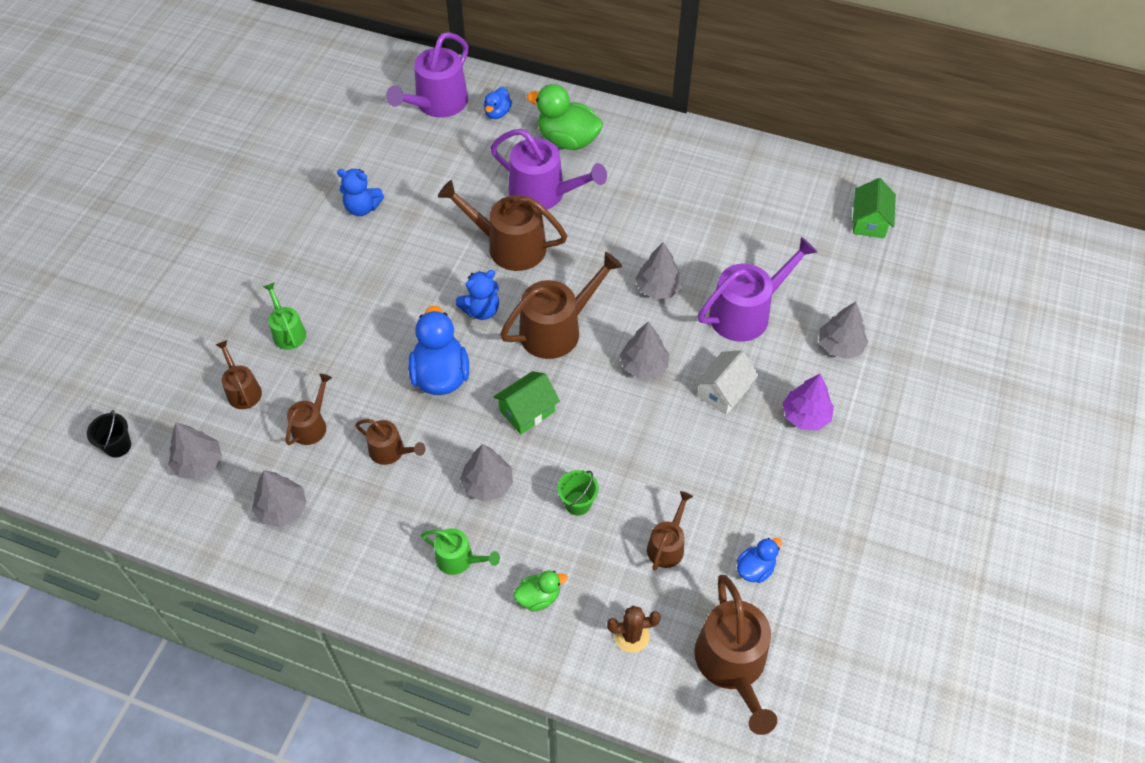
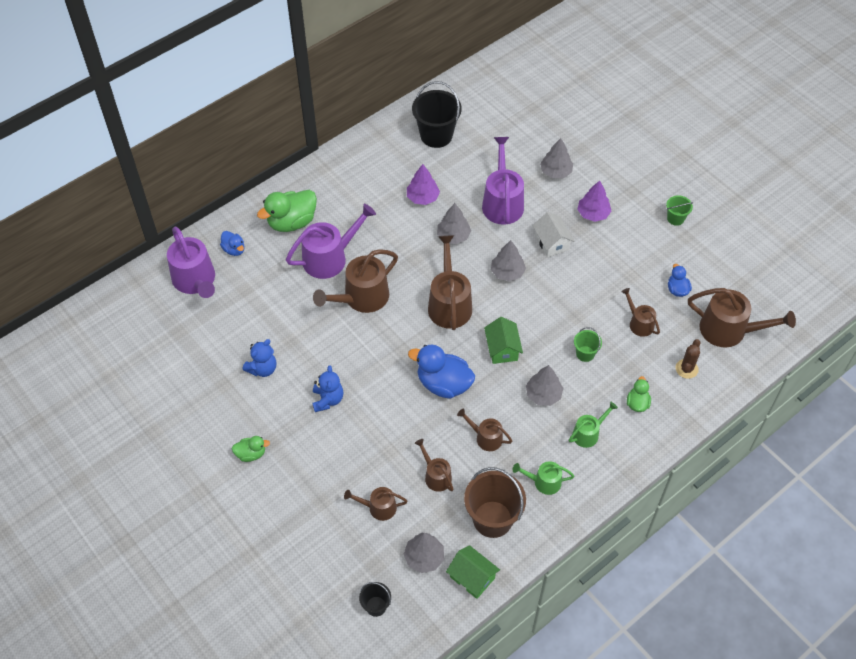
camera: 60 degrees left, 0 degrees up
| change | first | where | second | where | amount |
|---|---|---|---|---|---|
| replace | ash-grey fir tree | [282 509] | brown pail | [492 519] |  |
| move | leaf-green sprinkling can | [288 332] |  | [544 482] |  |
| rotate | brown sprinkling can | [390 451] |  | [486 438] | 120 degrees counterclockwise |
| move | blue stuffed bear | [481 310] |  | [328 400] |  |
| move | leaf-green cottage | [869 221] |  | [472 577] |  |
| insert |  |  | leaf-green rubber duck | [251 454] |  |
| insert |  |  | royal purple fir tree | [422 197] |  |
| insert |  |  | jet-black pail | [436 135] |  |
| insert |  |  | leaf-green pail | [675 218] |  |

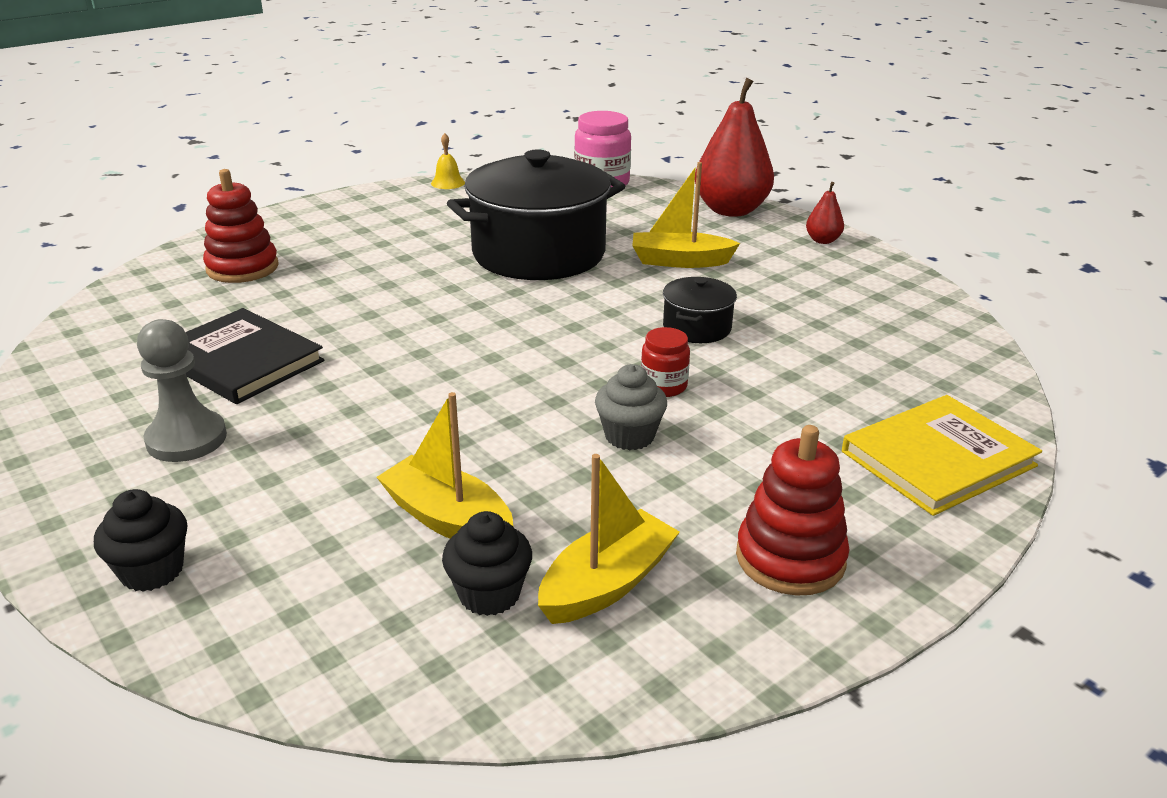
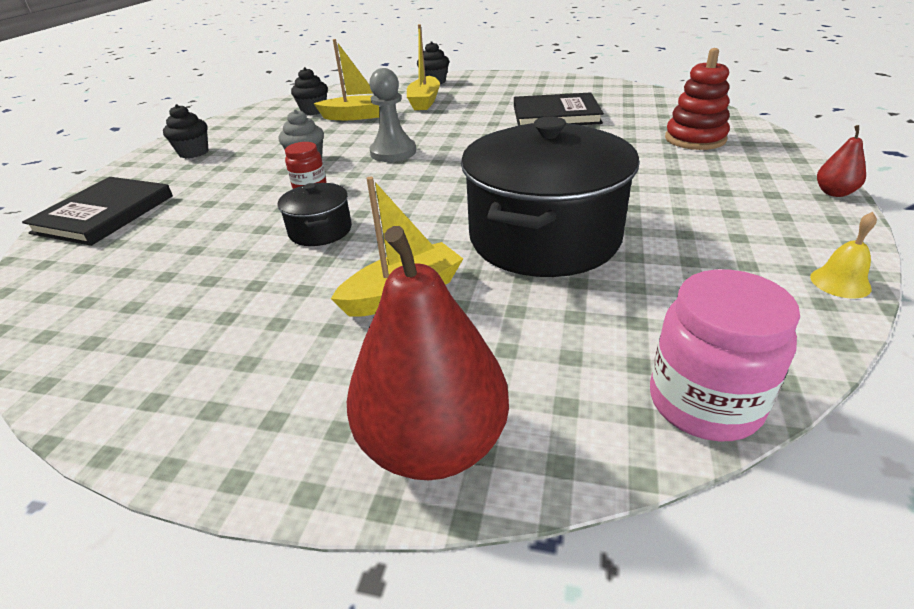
camera: 145 degrees right, 5 degrees up
| change | first | where | second | where | amount |
|---|---|---|---|---|---|
| move | ash-grey game pawn | [186 439] |  | [393 152] |  |
| move | golden boat | [607 584] |  | [424 101] |  |
| replace | crimson stacking rings | [790 558] | jet-black cupcake | [194 152] |  |
| move | crimson pear fruit | [822 240] |  | [834 193] |  |
| recolor | golden hardback | [938 459] | jet-black hardback | [104 214] |  |

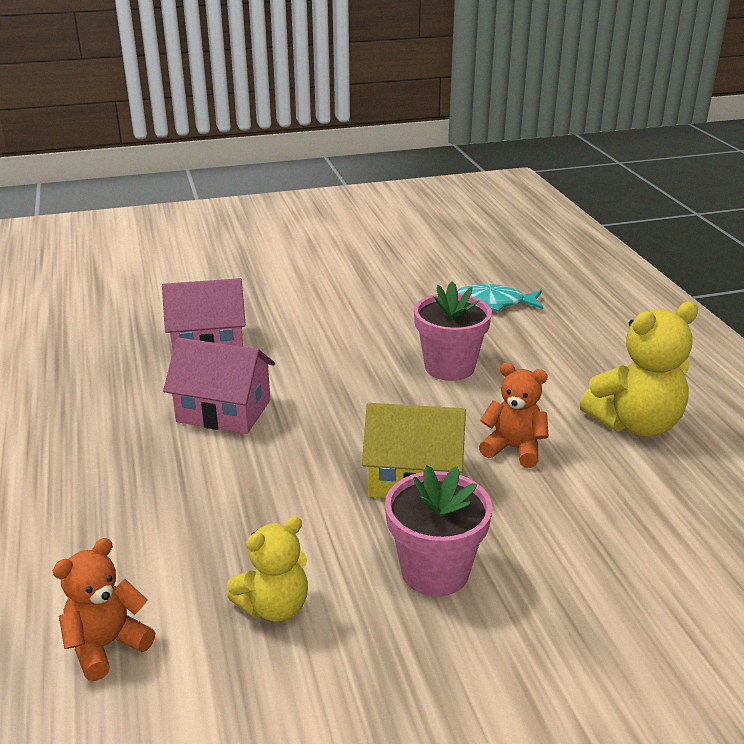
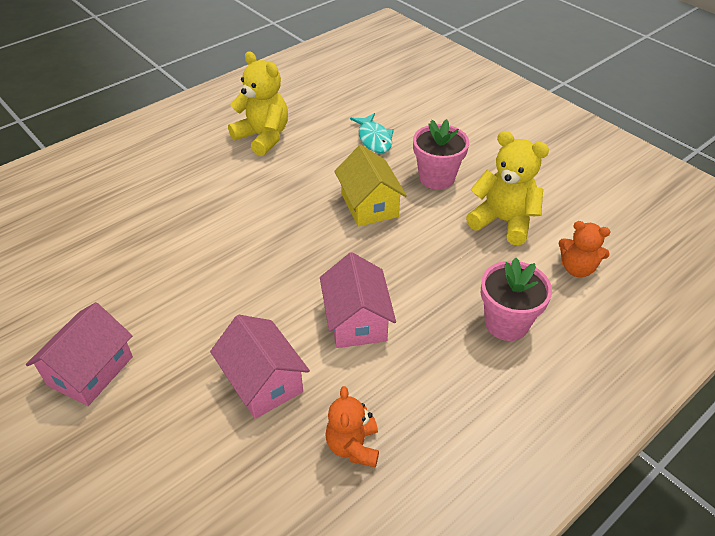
camera: 115 degrees left, 15 degrees up
| change | first | where | second | where | amount |
|---|---|---|---|---|---|
| resize | golden stuffed bear | [274 607] |  | [503 221] | x1.57 |
| move | rosy flower pot | [449 367] |  | [506 323] |  |
| move | turquoise toy fish | [494 303] |  | [374 139] |  |
| move | bright orange stuffed bear | [513 449] |  | [353 446] |  |
| insert |  |  | rosy cottage | [90 371] |  |

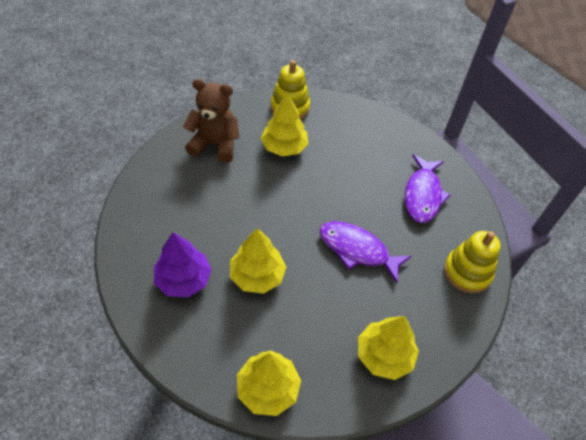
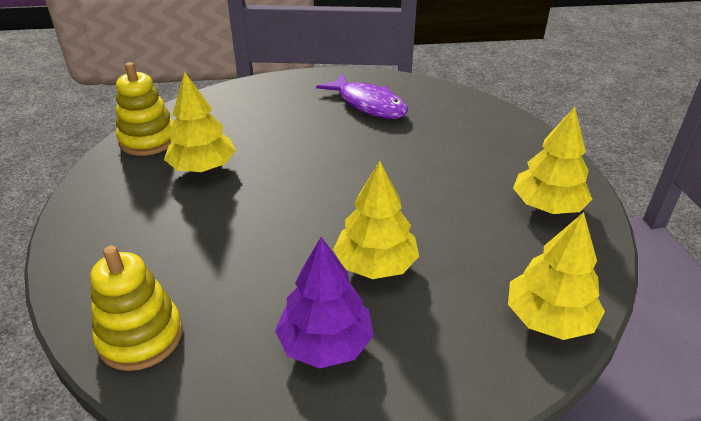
camera: 55 degrees left, 15 degrees down
| change | first | where | second | where | amount |
|---|---|---|---|---|---|
| delete | brown stuffed bear | [215 144] |  |  |  |
| delete | royal purple toy fish | [357 250] |  |  |  |
| move | golden stacking rings | [467 272] |  | [140 336] |  |

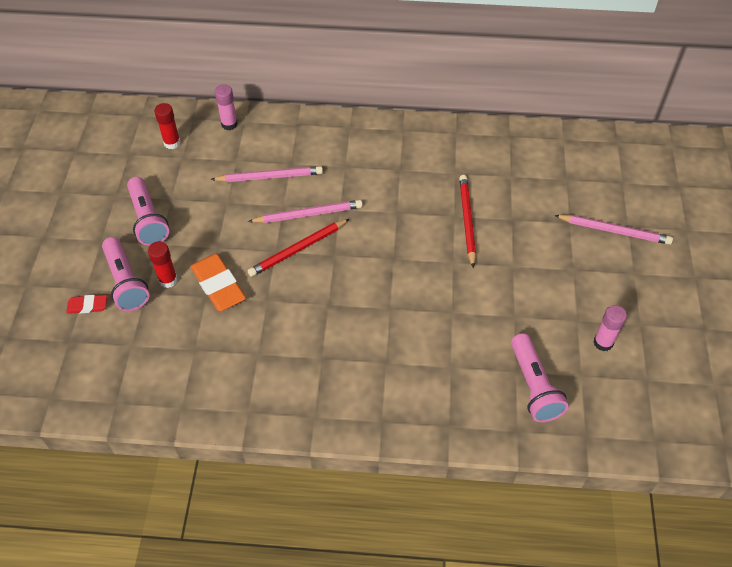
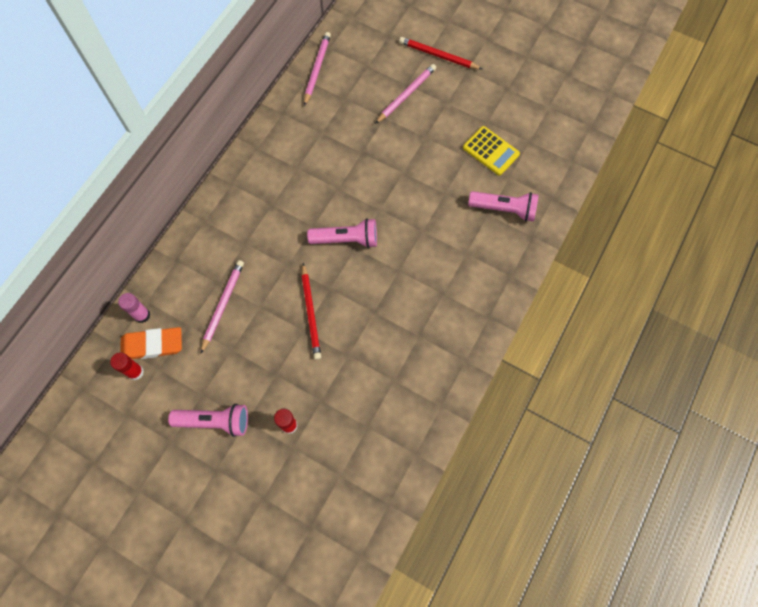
camera: 65 degrees left, 15 degrees up
| change | first | where | second | where | amount |
|---|---|---|---|---|---|
| delete | crimson eraser | [87 306] |  |  |  |
| move | rosy flashlight | [126 282] |  | [346 239] |  |
| move | bright orange eraser | [218 285] |  | [152 345] |  |
| move | rosy wooden pencil | [308 214] |  | [317 69] |  |
| move | crimson wooden pencil | [467 221] |  | [438 55] |  |
| replace | rosy glue stick | [603 342] | golden pocket calculator | [491 151] |  |

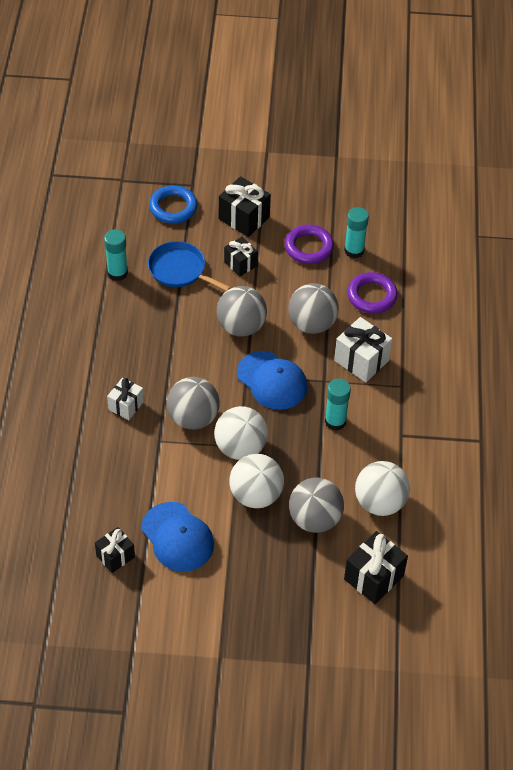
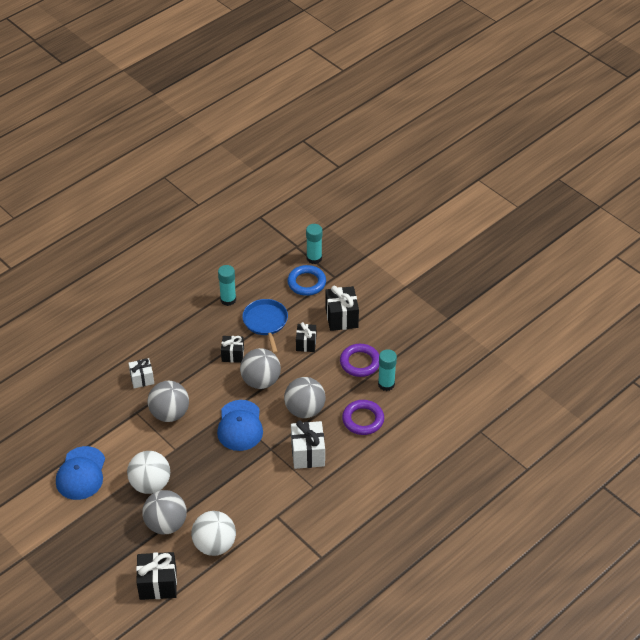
camera: 45 degrees right, 5 degrees down
| change | first | where | second | where | amount |
|---|---|---|---|---|---|
| move | jet-black present | [115 556] |  | [233 355] |  |
| delete | pure white sphere | [240 448] |  |  |  |
| move | turquoise glue stick | [335 421] |  | [314 258] |  |

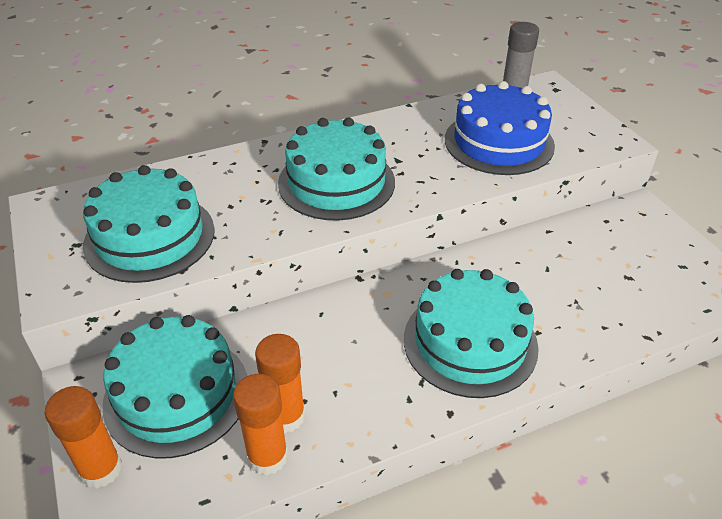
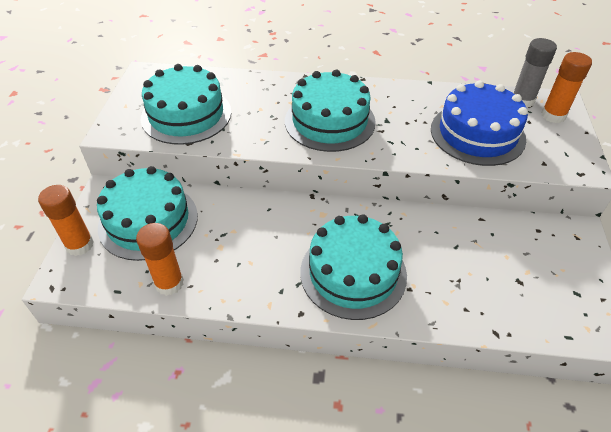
camera: 30 degrees right, 5 degrees up
| change | first | where | second | where | amount |
|---|---|---|---|---|---|
| move | bright orange glue stick | [285 416] |  | [553 115] |  |

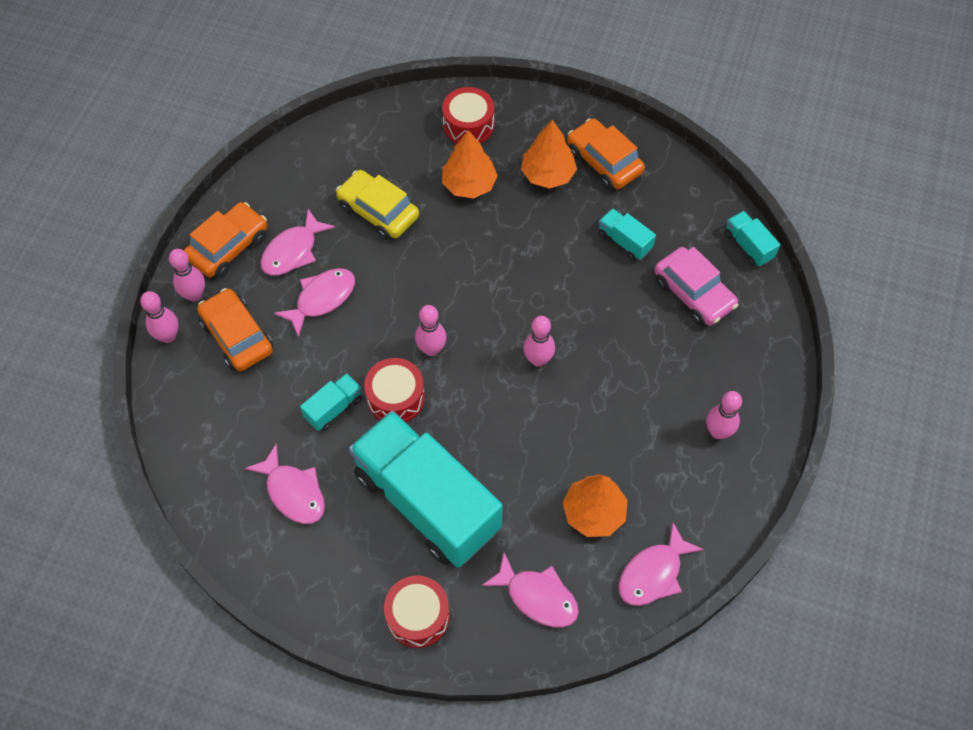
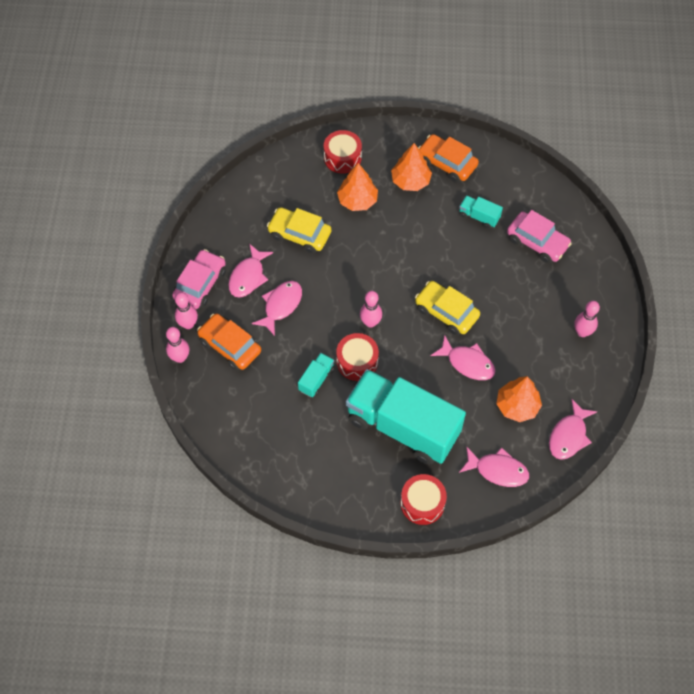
camera: 15 degrees left, 0 degrees up
| change | first | where | second | where | amount |
|---|---|---|---|---|---|
| recolor | bright orange toy car | [228 247] | rosy toy car | [200 284] |  |
| move | rosy toy fish | [293 492] |  | [467 363] |  |
| replace | rosy skittle | [538 359] | golden toy car | [446 312] |  |
| delete | turquoise truck | [748 246] |  |  |  |

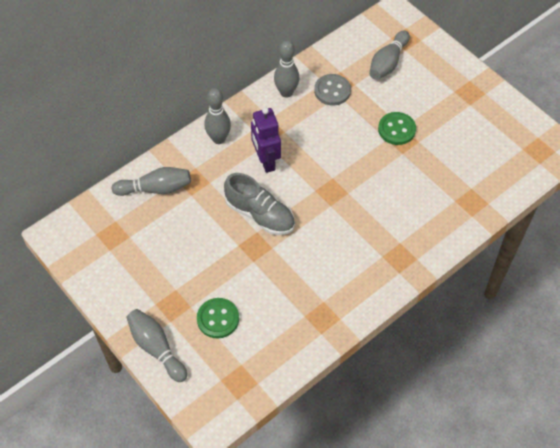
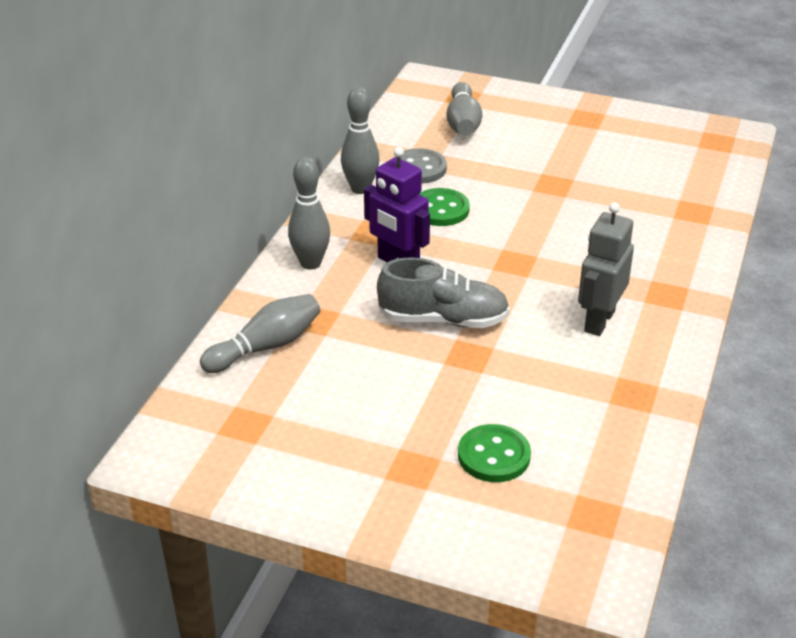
camera: 30 degrees left, 20 degrees down
| change | first | where | second | where | amount |
|---|---|---|---|---|---|
| delete | ash-grey skittle | [156 348] |  |  |  |
| move | leaf-green button | [396 129] |  | [440 209] |  |
| insert |  |  | ash-grey robot | [599 321] |  |

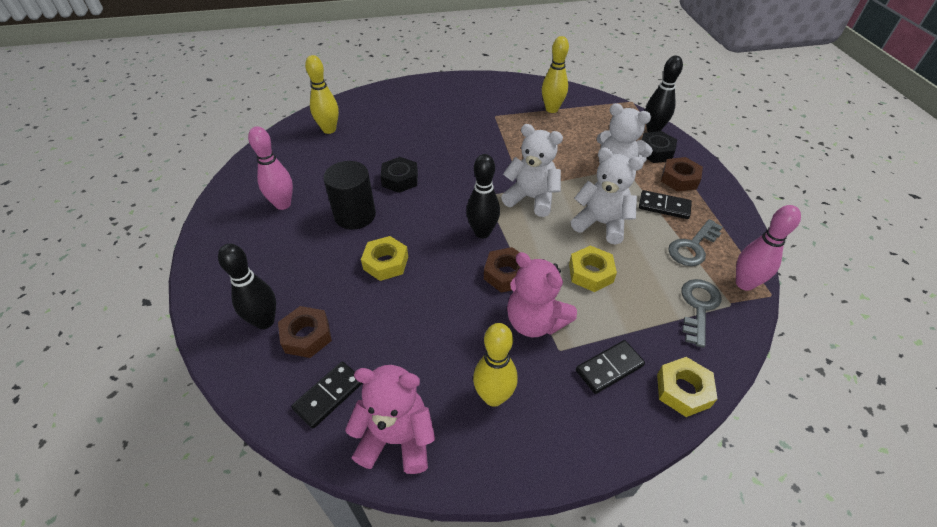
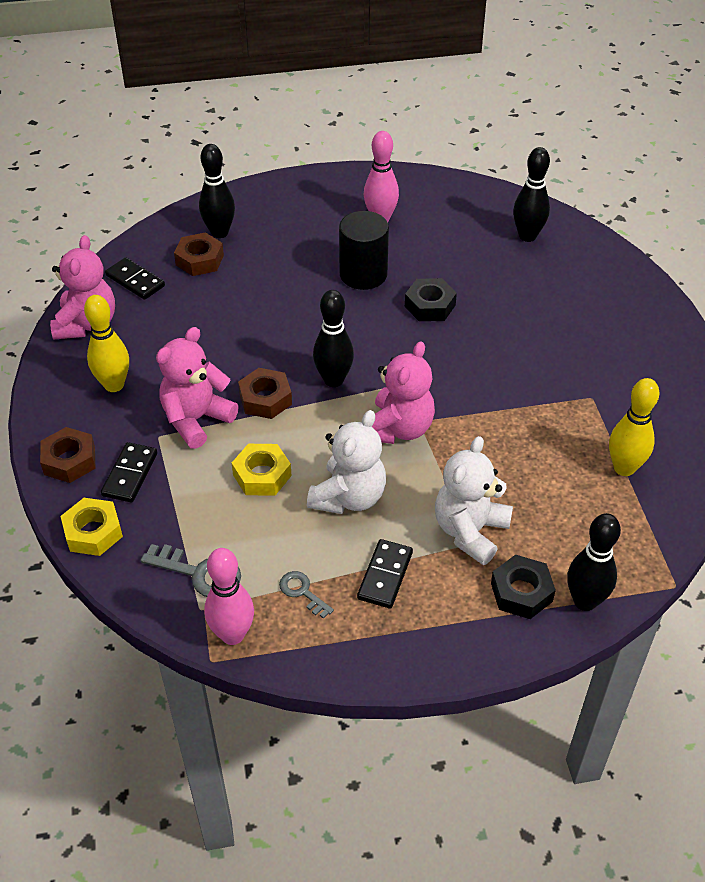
camera: 90 degrees right, 0 degrees up
| change | first | where | second | where | amount |
|---|---|---|---|---|---|
| recolor | golden skittle | [329 130] | jet-black skittle | [527 236] |  |
| delete | golden hexagon nut | [386 263] |  |  |  |
| recolor | pure white stuffed bear | [531 198] | rosy stuffed bear | [398 429] |  |
| rotate | jet-black domino | [609 368] |  | [130 474] | 45 degrees clockwise |
| move | brown hexagon nut | [679 179] |  | [69 460] |  |
| resize | ash-grey key | [693 247] |  | [302 592] | x0.62 |

